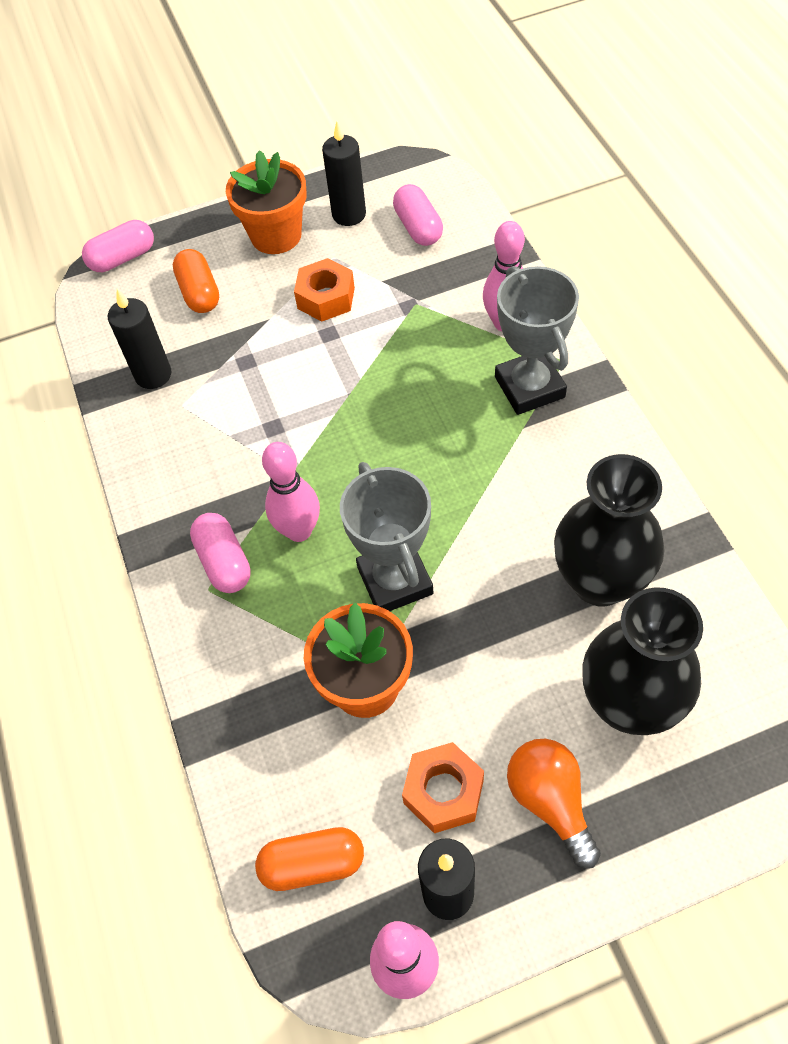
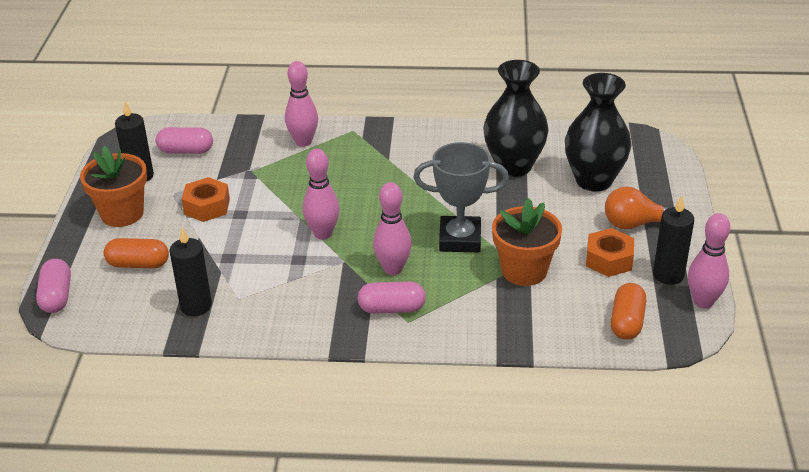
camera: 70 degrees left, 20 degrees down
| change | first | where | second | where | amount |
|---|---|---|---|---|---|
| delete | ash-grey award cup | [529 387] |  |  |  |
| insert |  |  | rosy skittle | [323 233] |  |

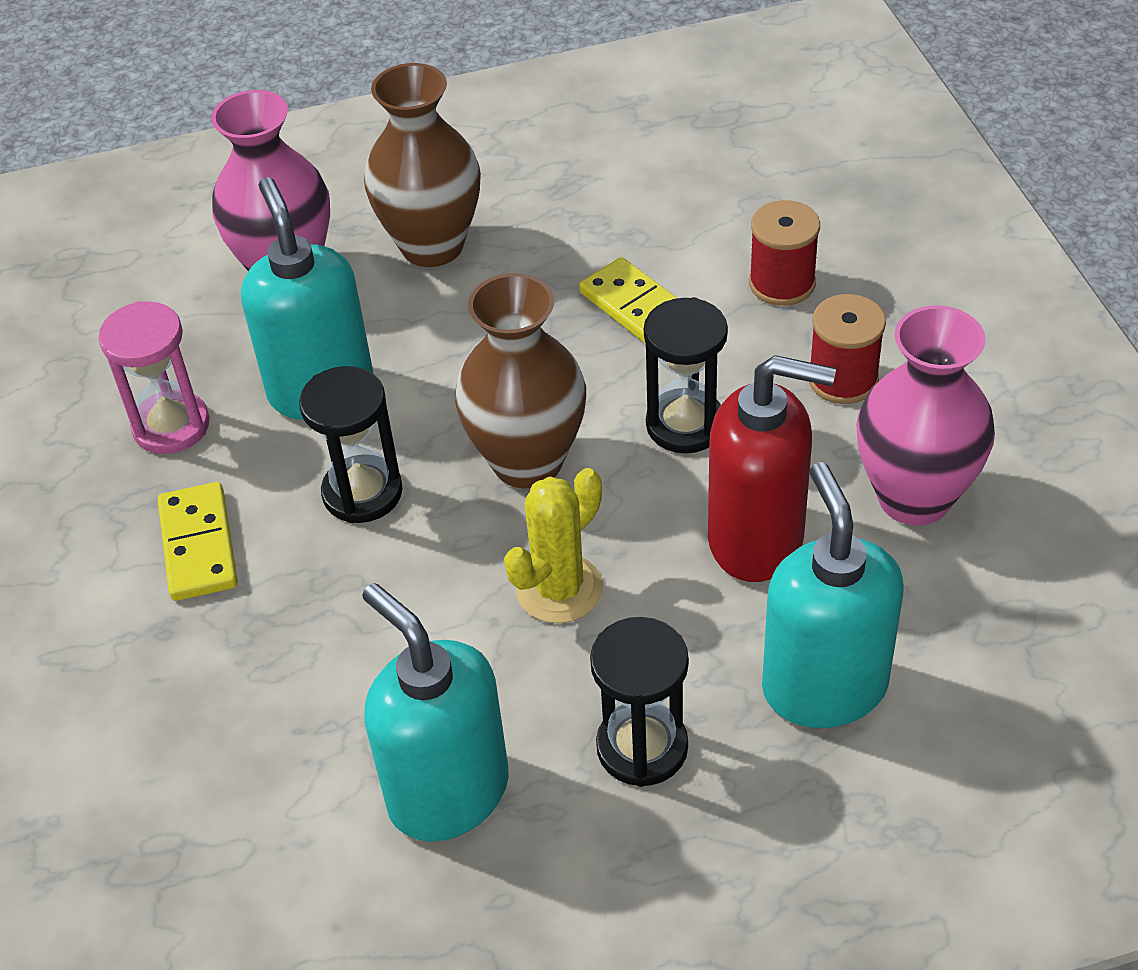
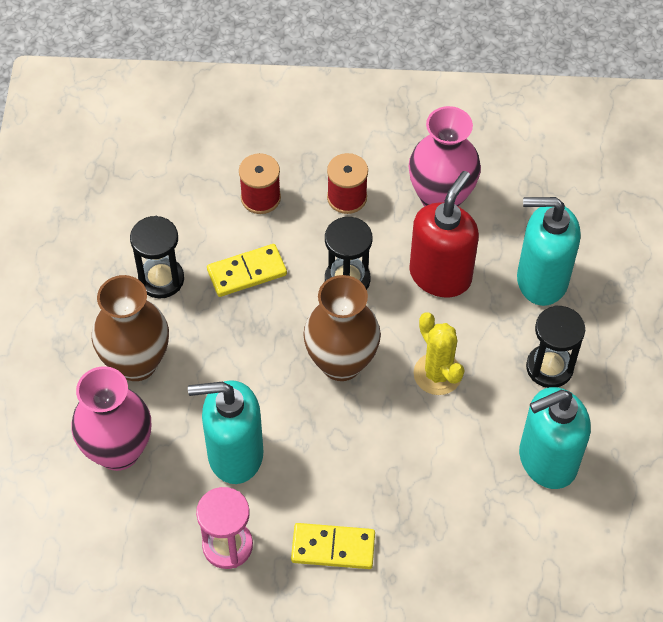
camera: 75 degrees left, 10 degrees up
| change | first | where | second | where | amount |
|---|---|---|---|---|---|
| move | jet-black sand timer | [362 493] |  | [161 279] |  |

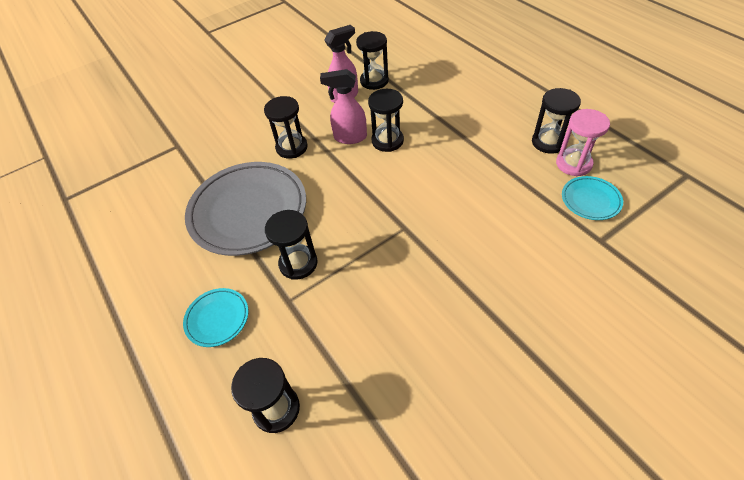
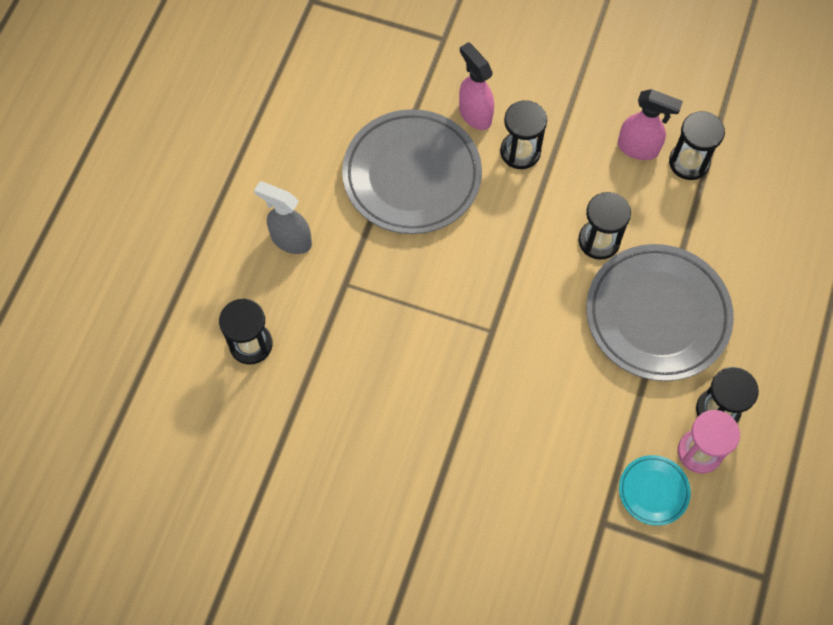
camera: 50 degrees right, 15 degrees up
| change | first | where | second | where | amount |
|---|---|---|---|---|---|
| replace | turquoise dinner plate | [217 319] | ash-grey spray cleaner | [290 240] |  |
| delete | jet-black sand timer | [298 263] |  |  |  |
| move | rosy spray cleaner | [349 137] |  | [474 114] |  |
| insert |  |  | ash-grey dinner plate | [657 315] |  |

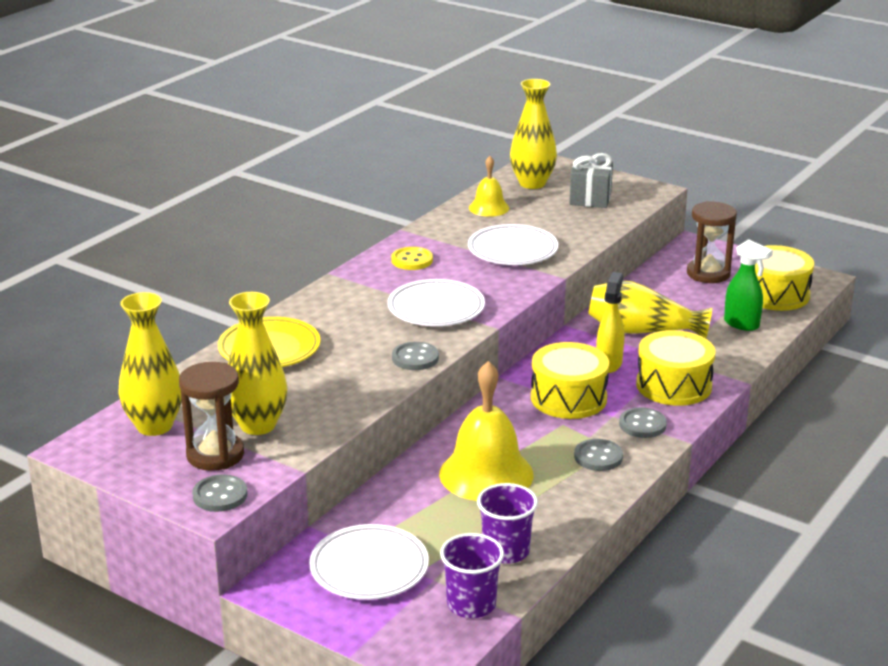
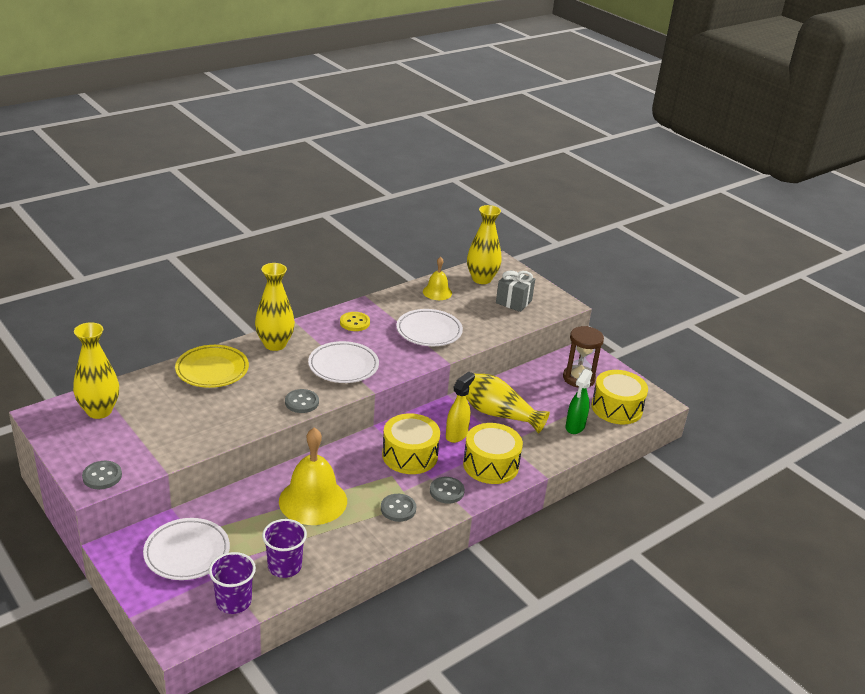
camera: 15 degrees right, 5 degrees up
| change | first | where | second | where | amount |
|---|---|---|---|---|---|
| delete | brown sand timer | [215 455] |  |  |  |
| move | golden flower vase | [258 425] |  | [275 344] |  |
| rotate | leaf-green spray cleaner | [742 324] |  | [575 427] | 60 degrees clockwise |

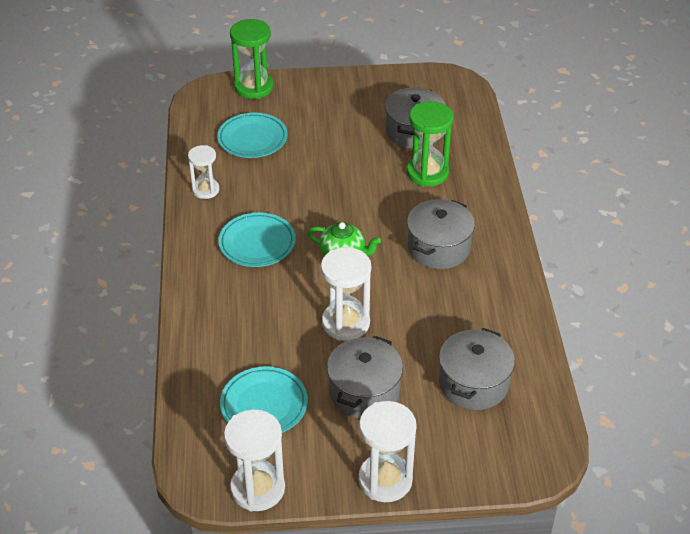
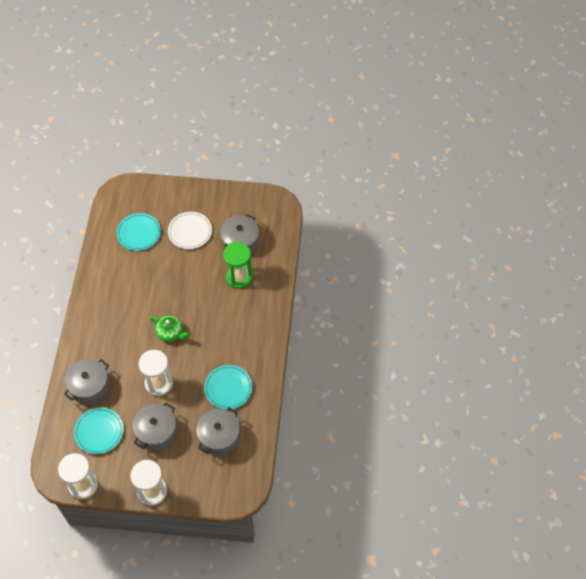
camera: 10 degrees right, 15 degrees up
| change | first | where | second | where | amount |
|---|---|---|---|---|---|
| delete | pure white sand timer | [205 190] |  |  |  |
| move | turquoise dinner plate | [257 243] |  | [228 388] |  |
| delete | leaf-green sand timer | [253 87] |  |  |  |
| move | ash-grey pot | [438 248] |  | [90 387] |  |
| insert |  |  | pure white dinner plate | [190 232] |  |

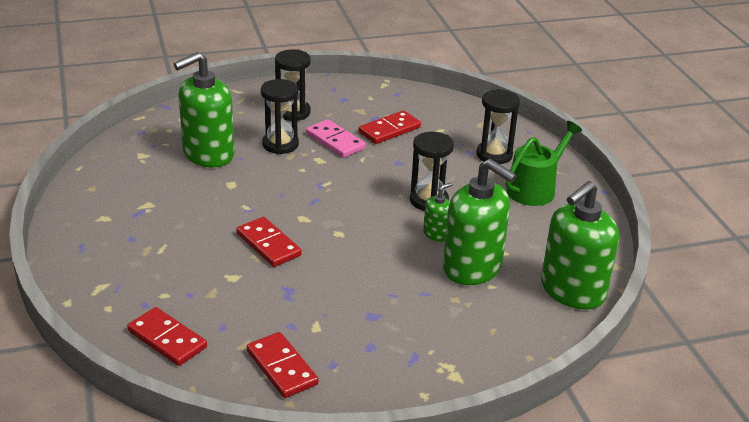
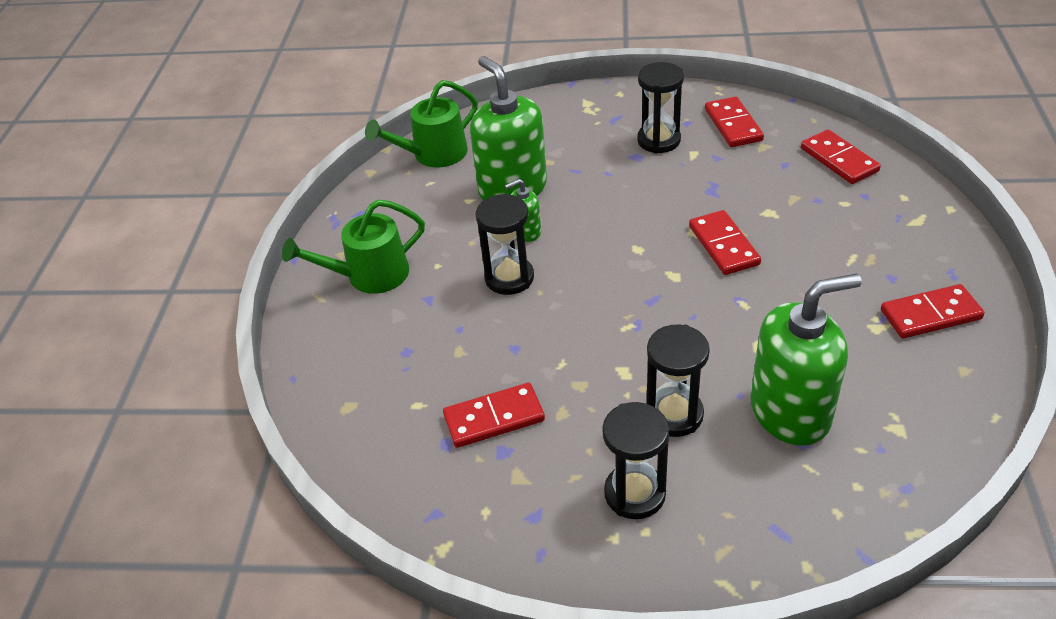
camera: 155 degrees left, 10 degrees up
| change | first | where | second | where | amount |
|---|---|---|---|---|---|
| delete | rosy domino | [335 141] |  |  |  |
| move | jet-black sand timer | [494 155] |  | [659 140] |  |
| replace | leaf-green soap dispenser | [572 291] | leaf-green sprinkling can | [434 154] |  |
| insert |  |  | crimson domino | [930 314] |  |

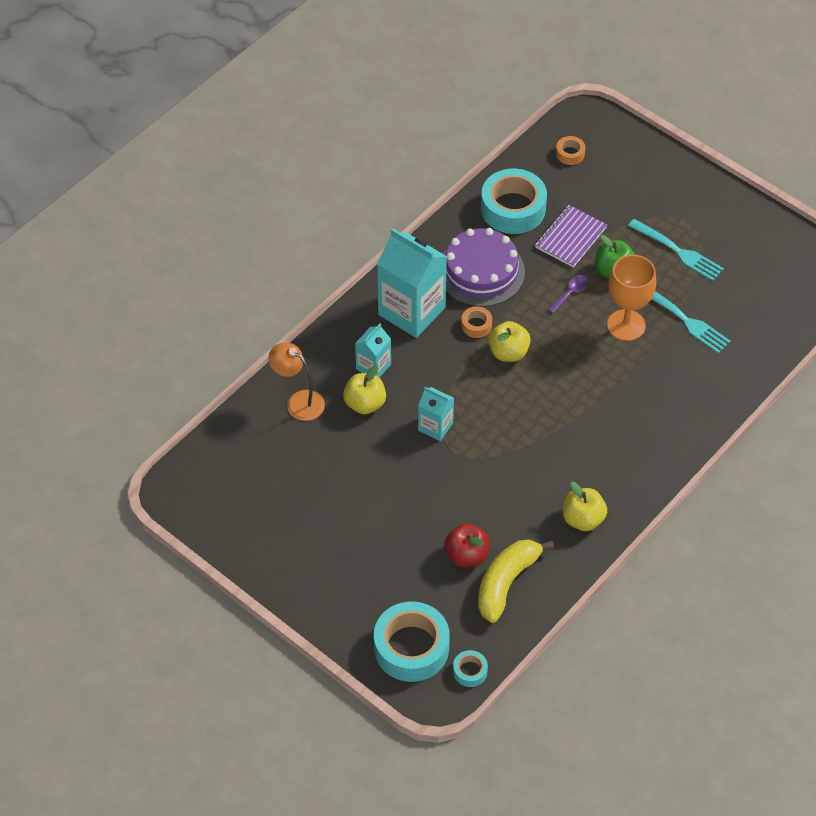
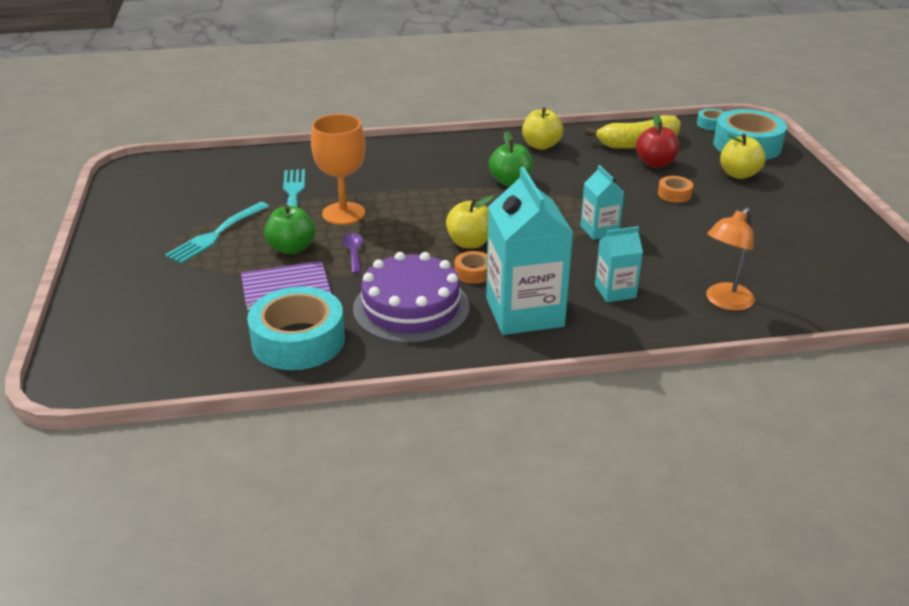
camera: 140 degrees left, 20 degrees down
| change | first | where | second | where | amount |
|---|---|---|---|---|---|
| rotate | bright orange desk lamp | [298 401] |  | [724 302] | 60 degrees clockwise |
| move | golden toy apple | [365 404] |  | [739 174] |  |
| rotate | royal purple tablespoon | [570 293] |  | [353 253] | 90 degrees clockwise |
| move | bright orange roll of tape | [570 154] |  | [674 194] |  |
| rotate | turquoise dinner fork | [677 251] |  | [217 234] | 135 degrees counterclockwise |
| insert |  |  | leaf-green toy apple | [510 181] |  |

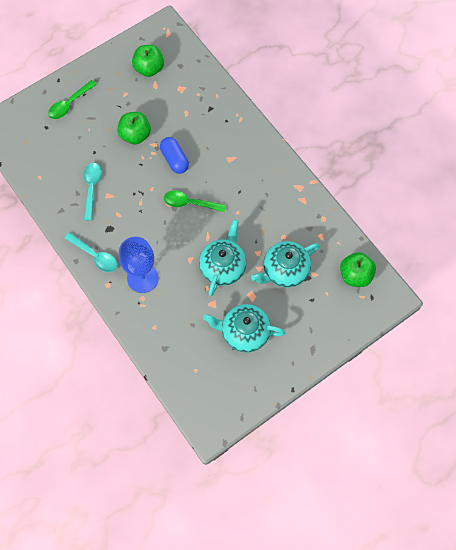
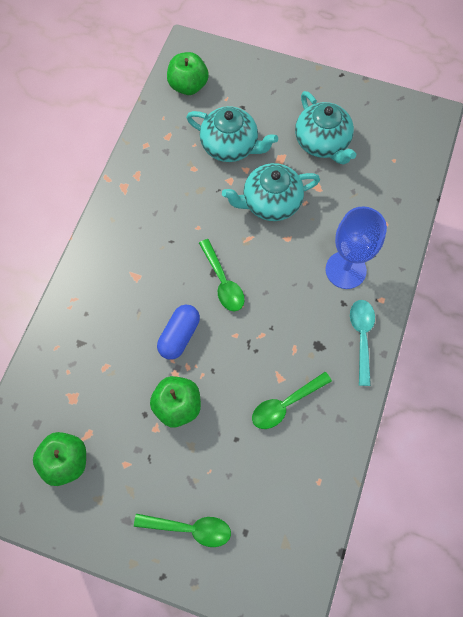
camera: 125 degrees left, 0 degrees up
| change | first | where | second | where | amount |
|---|---|---|---|---|---|
| recolor | turquoise tablespoon | [91 188] | leaf-green tablespoon | [285 404] |  |

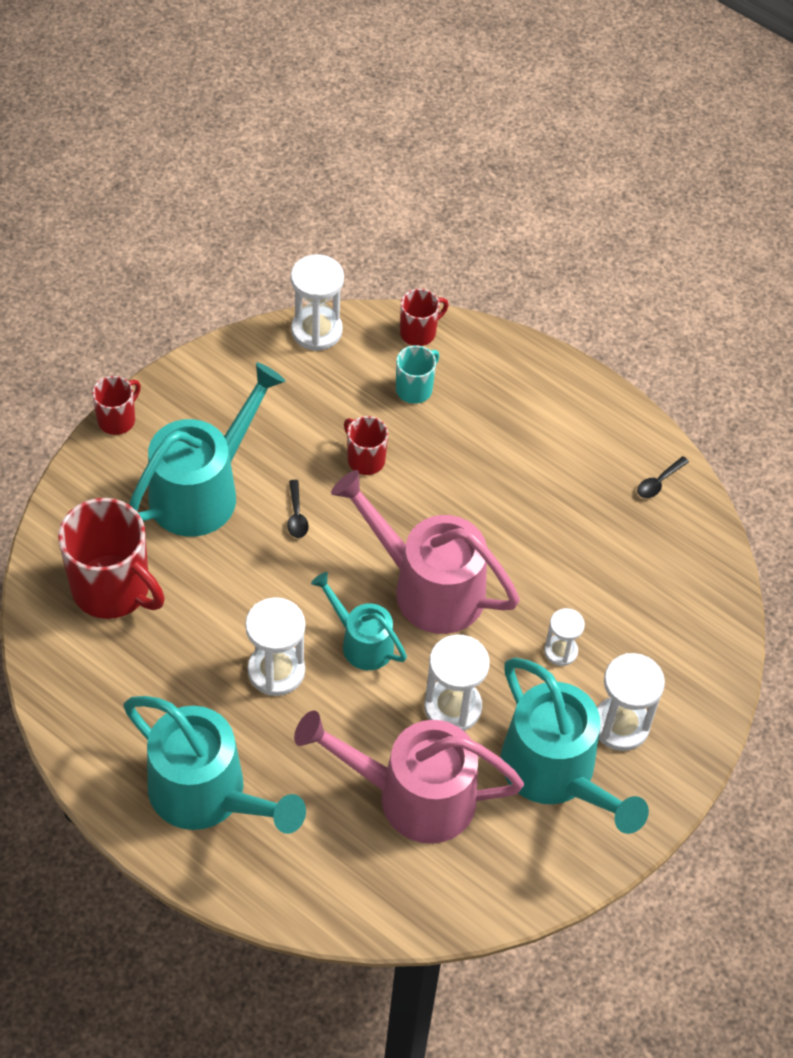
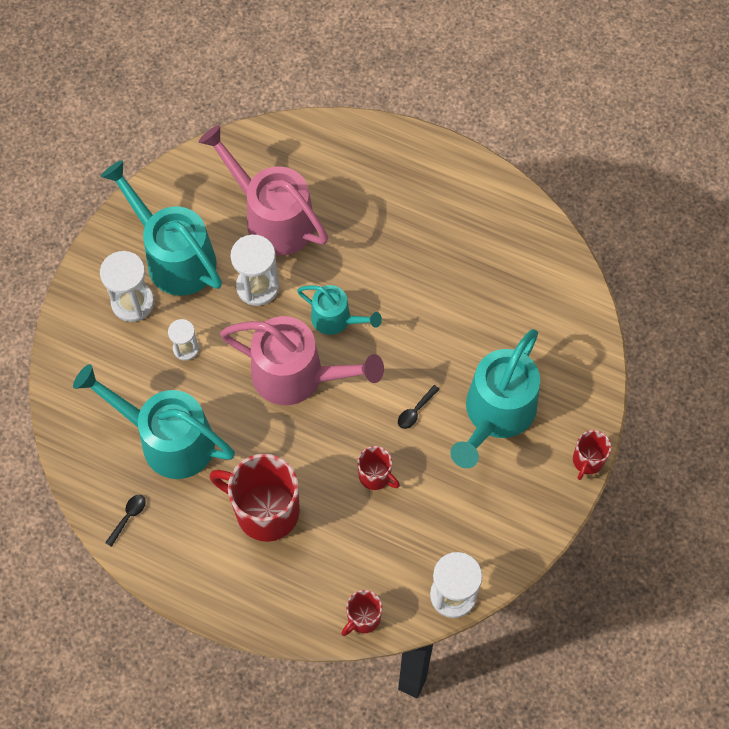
camera: 170 degrees right, 10 degrees up
| change | first | where | second | where | amount |
|---|---|---|---|---|---|
| move | crimson coffee mug | [112 589] |  | [265 510] |  |
| move | turquoise sprinkling can | [208 795] |  | [167 439] |  |
| delete | pure white sand timer | [276 671] |  |  |  |
| rotate | jet-black tablespoon | [296 515] |  | [415 411] | 120 degrees counterclockwise |
| rotate | rosy sprinkling can | [412 796] |  | [272 218] | 135 degrees counterclockwise |
| delete | turquoise coffee mug | [415 389] |  |  |  |

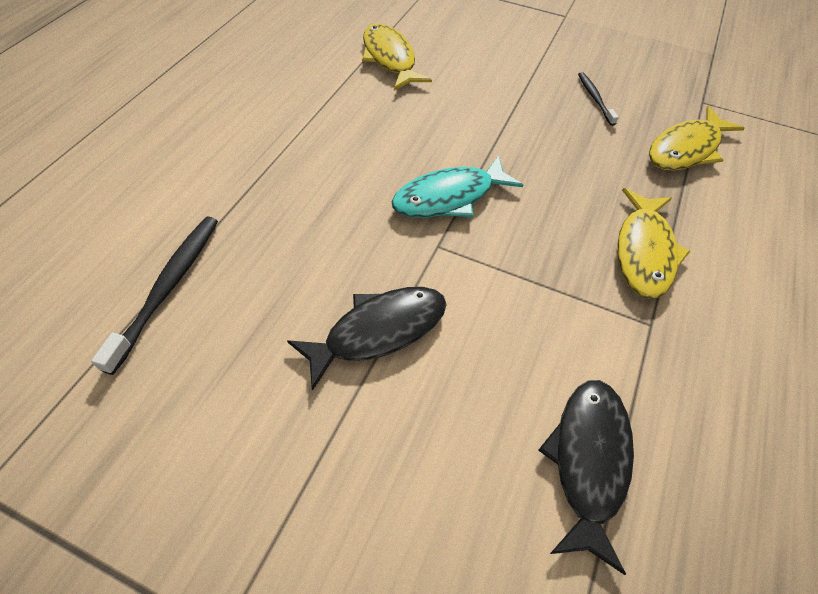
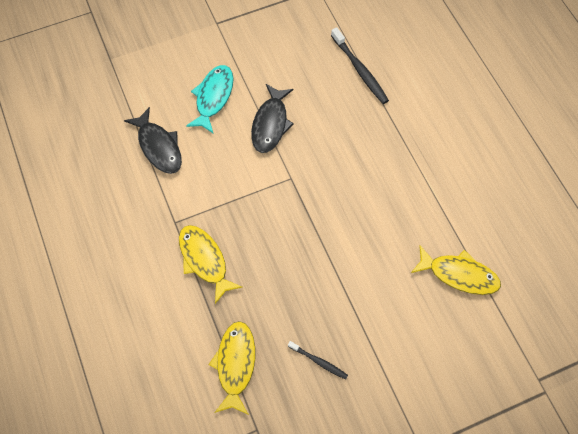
camera: 135 degrees right, 10 degrees up
| change | first | where | second | where | amount |
|---|---|---|---|---|---|
| move | turquoise toy fish | [449 197] |  | [213 97] |  |

